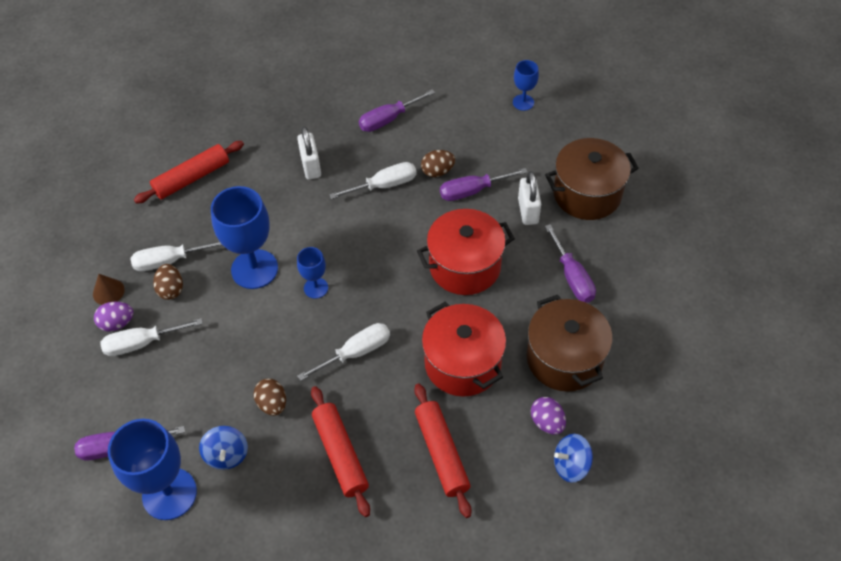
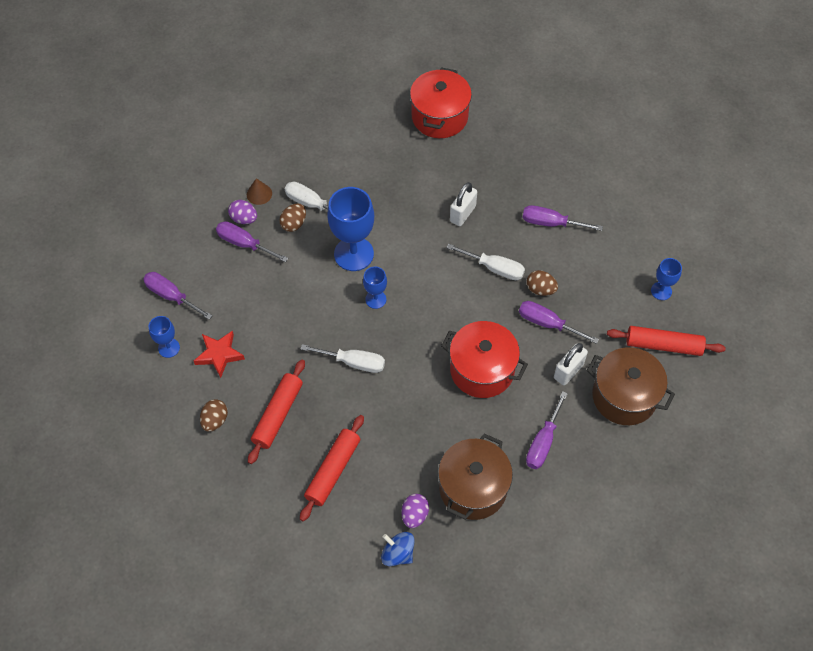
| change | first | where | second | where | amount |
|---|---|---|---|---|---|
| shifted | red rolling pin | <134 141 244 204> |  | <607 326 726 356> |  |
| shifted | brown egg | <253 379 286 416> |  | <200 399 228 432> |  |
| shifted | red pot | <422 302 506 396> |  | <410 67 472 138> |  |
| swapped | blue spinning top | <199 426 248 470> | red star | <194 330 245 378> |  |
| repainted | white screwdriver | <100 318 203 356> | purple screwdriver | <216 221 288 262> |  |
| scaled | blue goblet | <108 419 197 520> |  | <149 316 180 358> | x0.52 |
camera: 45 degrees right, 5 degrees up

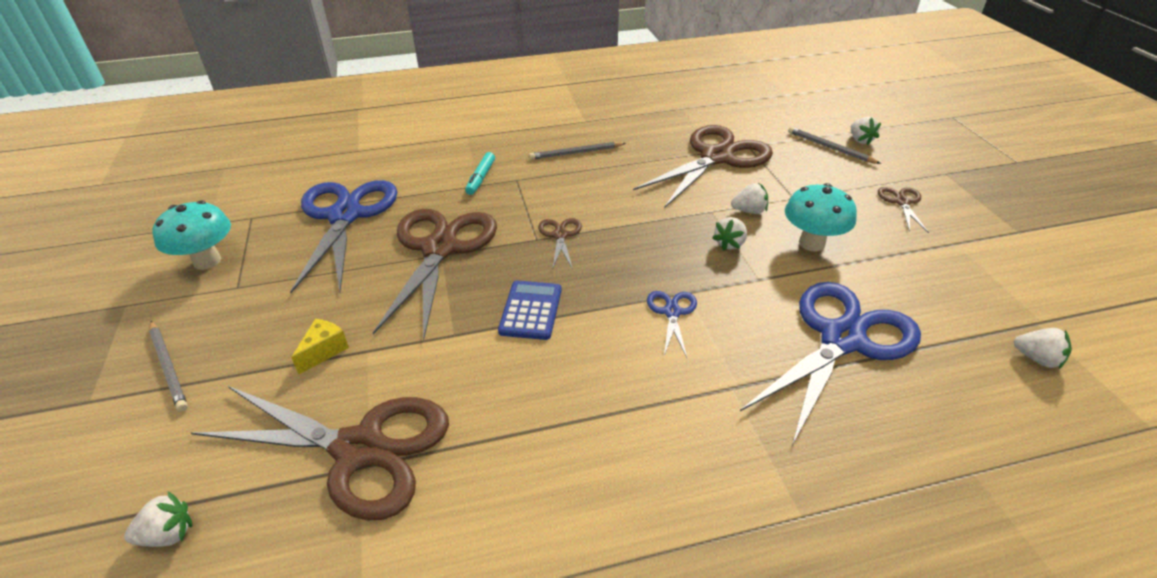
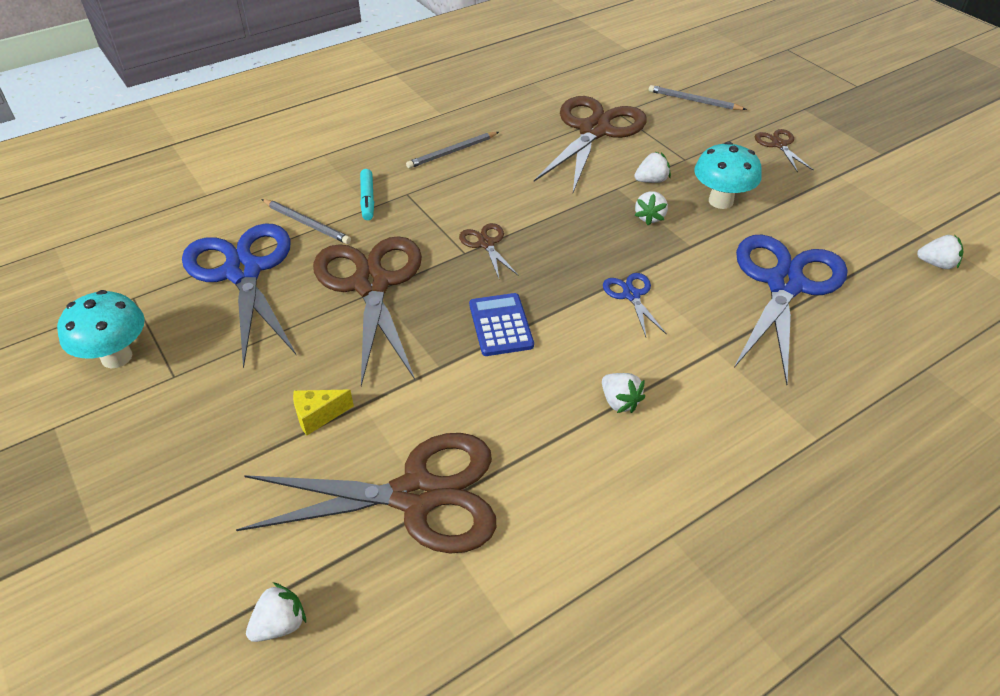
| change | first | where | second | where | amount |
|---|---|---|---|---|---|
| shifted | grey pencil | <149 321 188 412> |  | <261 199 351 244> |  |
| shifted | white strawberry | <851 117 881 146> |  | <602 373 645 413> |  |
| rotated | yellow cheese | <291 319 349 374> |  | <293 390 354 435> | 120 degrees counterclockwise |
camera: 20 degrees left, 5 degrees up

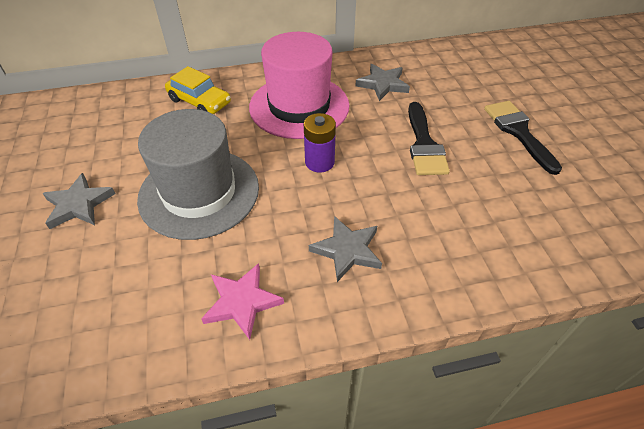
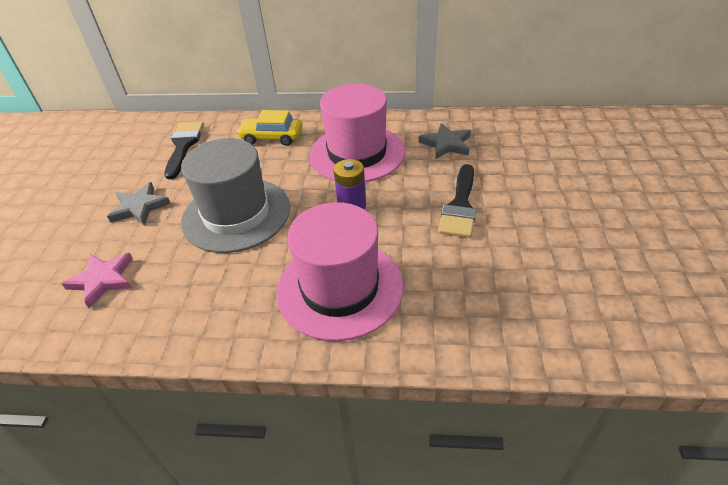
| change | first | where | second | where | amount |
|---|---|---|---|---|---|
| shifted | pink star | <201 263 284 340> |  | <61 253 133 308> |  |
| shifted | black brush | <484 101 562 175> |  | <165 121 204 179> |  |
| swapped | grey star | <309 216 382 282> | pink hat | <276 202 403 341> |  |
| rotated | yellow car | <165 66 231 114> |  | <237 110 303 146> | 135 degrees clockwise |
camera: 20 degrees right, 5 degrees down

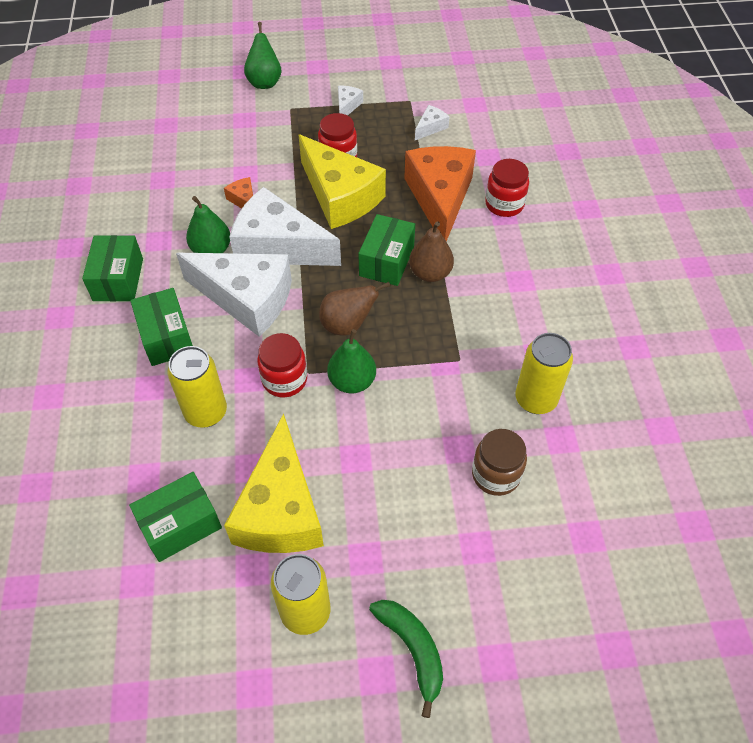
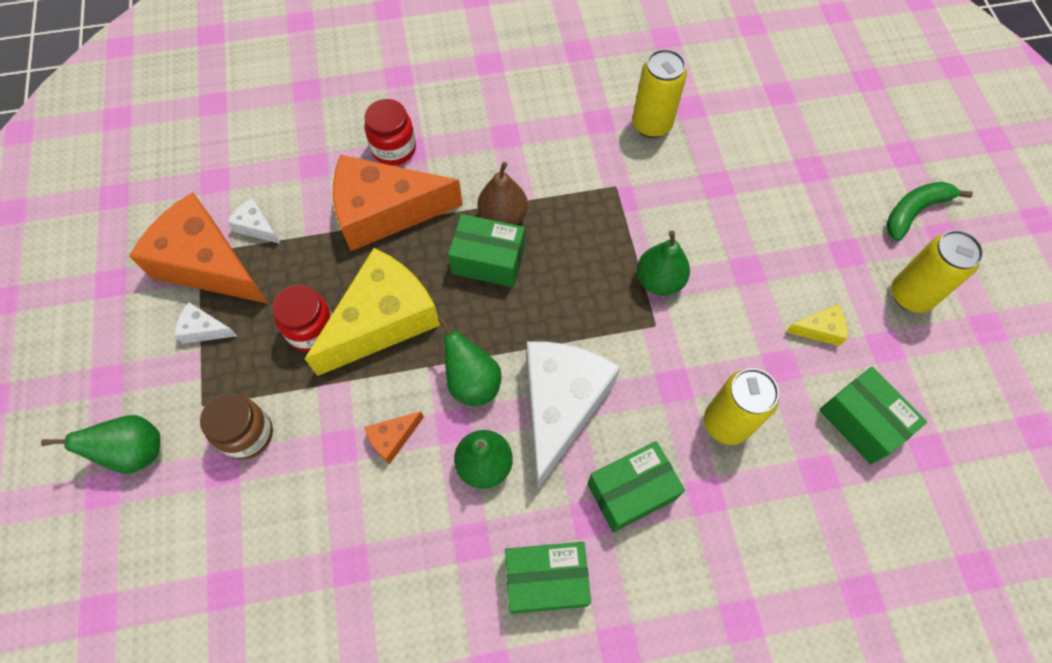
| change | first | where | second | where | amount |
|---|---|---|---|---|---|
| gone | red jar | <257 333 307 397> |  |  |  |
| gone | brown pear | <319 282 390 336> |  |  |  |
| new |  |  | orange cheese | <129 192 268 304> |  |
| shifted | brown jar | <472 429 527 496> |  | <200 393 273 459> |  |
| swapped | white cheese | <229 187 341 266> | green pear | <437 316 501 406> |  |
| scaled | yellow cheese | <224 413 324 553> |  | <786 304 848 346> | x0.42 |
camera: 95 degrees left, 10 degrees up

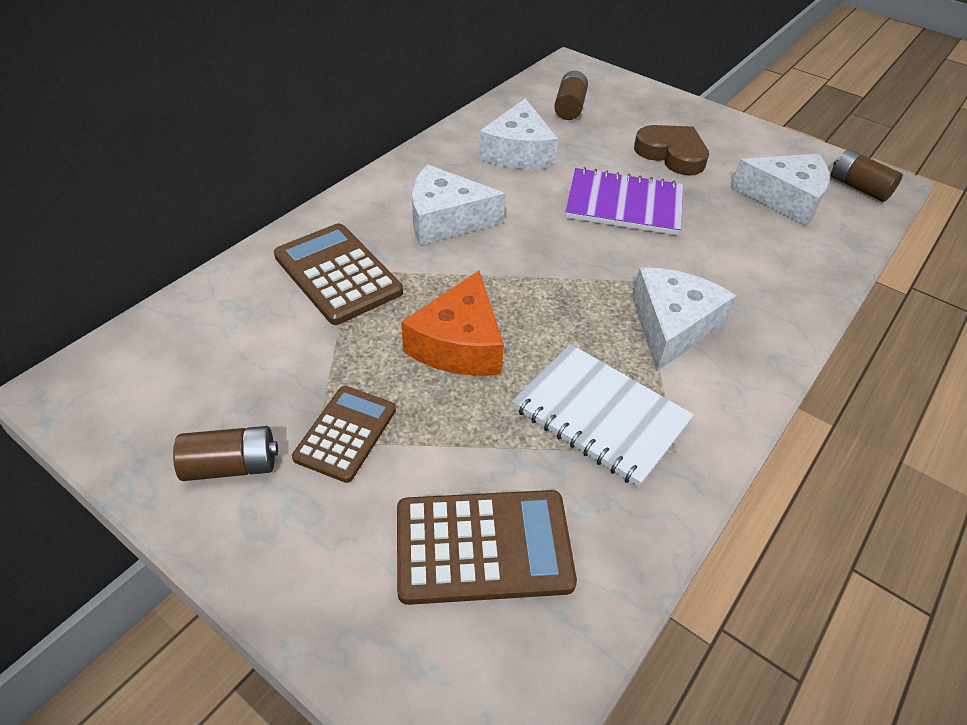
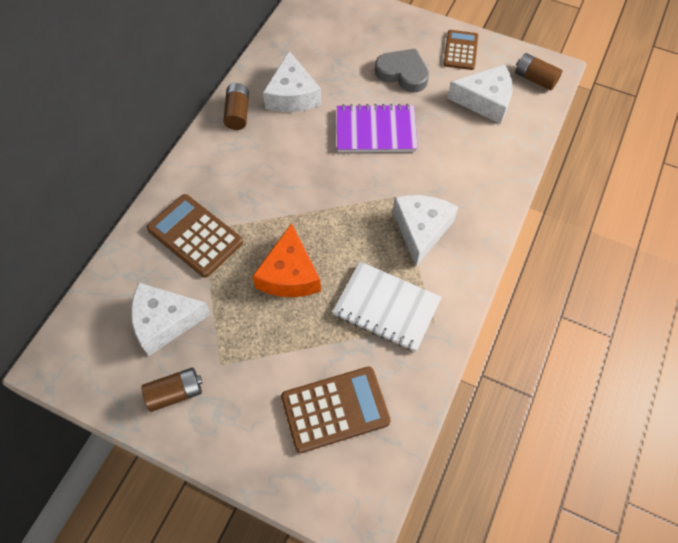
| change | first | where | second | where | amount |
|---|---|---|---|---|---|
| shifted | brown calculator | <292 386 396 483> |  | <443 30 478 70> |  |
| shifted | white cheese | <412 164 505 245> |  | <131 283 211 356> |  |
| shifted | brown battery | <554 71 588 120> |  | <223 83 249 130> |  |
| repainted | brown heart | <634 125 709 175> | grey heart | <375 48 429 93> |  |
camera: 10 degrees left, 15 degrees up

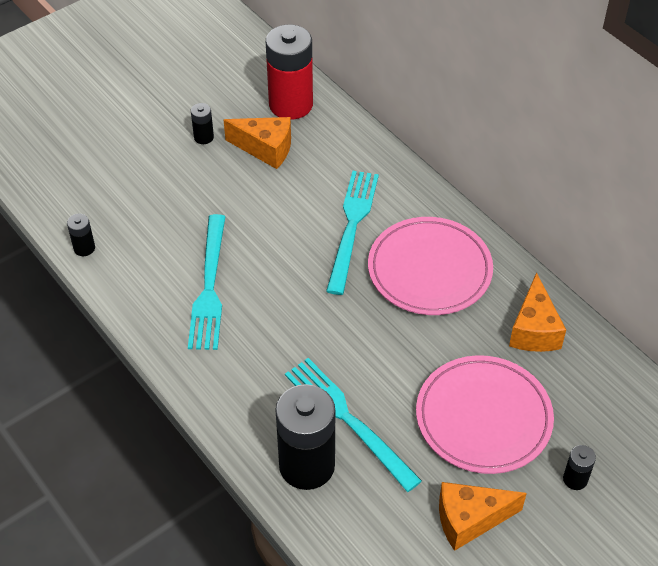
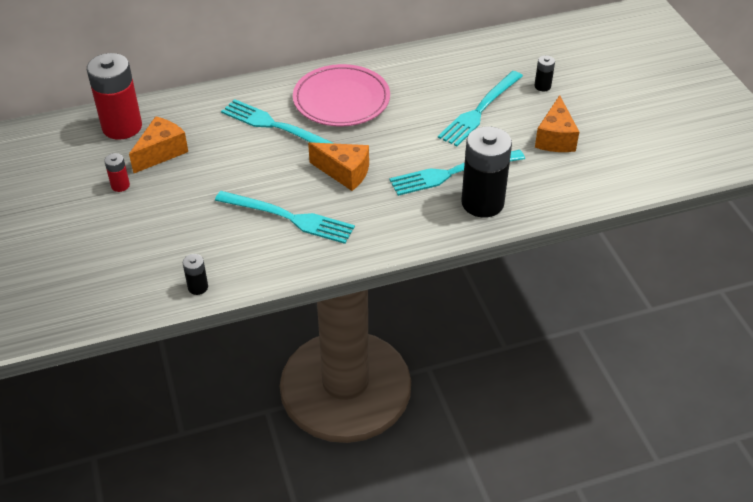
| change | first | where | second | where | amount |
|---|---|---|---|---|---|
| shifted | orange cheese | <509 272 566 352> |  | <308 142 369 191> |  |
| swapped | pink plate | <416 355 554 474> | turquoise fork | <438 71 523 146> |  |
| repainted | black battery | <191 103 214 144> | red battery | <104 153 130 192> |  |
camera: 70 degrees left, 5 degrees down

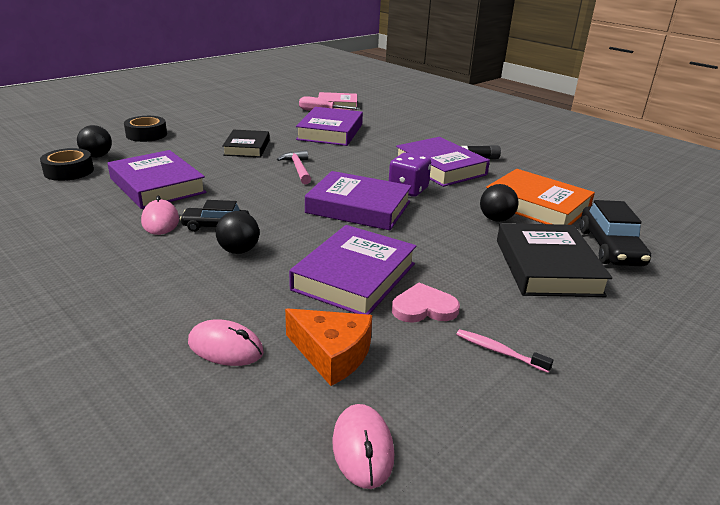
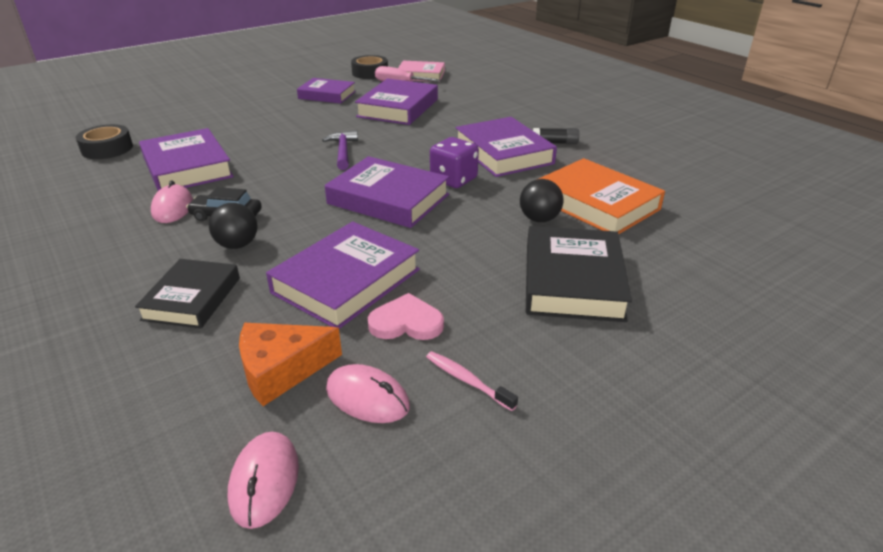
| change | first | where | second | where | amount |
|---|---|---|---|---|---|
| gone | black ball | <77 125 112 158> |  |  |  |
| gone | black car | <580 200 651 266> |  |  |  |
| new |  |  | purple book | <297 78 356 104> |  |
| shifted | black tape | <124 116 167 142> |  | <351 55 388 79> |  |
| shifted | pink mouse | <188 319 264 366> |  | <326 364 410 423> |  |
| shifted | black book | <222 130 269 158> |  | <135 259 240 328> |  |
| repainted | pink hammer | <277 150 311 184> | purple hammer | <322 130 358 170> |  |
| rotated | orange cheese | <285 308 372 386> |  | <239 323 342 406> | 120 degrees clockwise |
camera: 10 degrees right, 5 degrees up

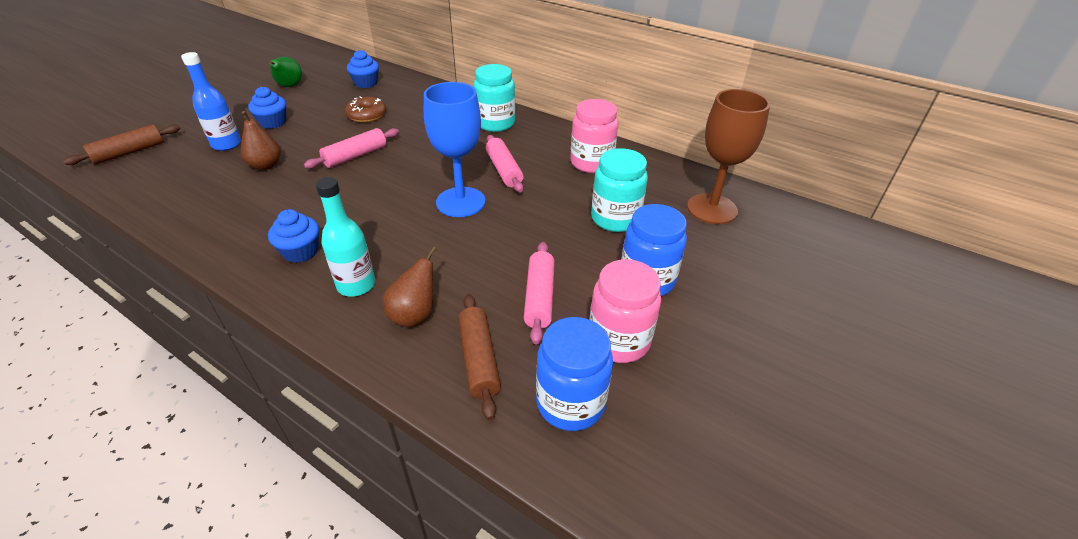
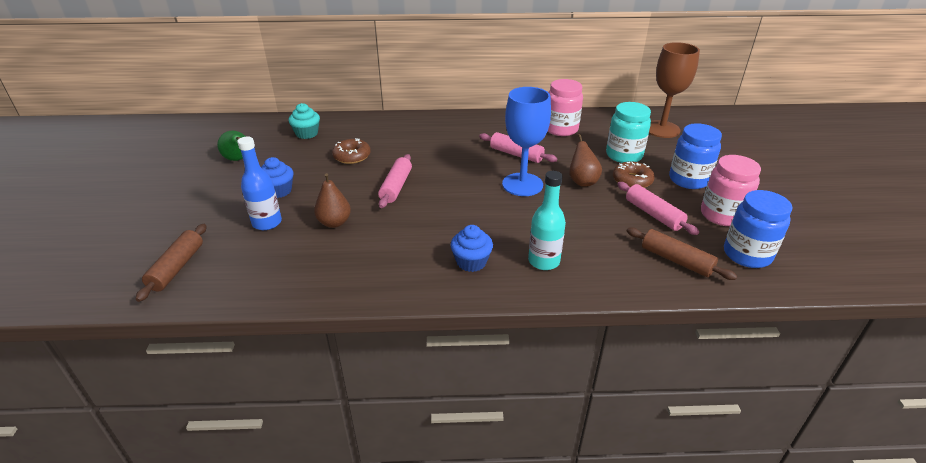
| change | first | where | second | where | amount |
|---|---|---|---|---|---|
| gone | turquoise jar | <473 64 515 132> |  |  |  |
| new |  |  | brown donut | <613 162 655 188> |  |
| shifted | brown pear | <383 246 437 327> |  | <569 134 602 187> |  |
| repainted | blue cupcake | <347 50 379 88> | turquoise cupcake | <288 103 320 139> |  |
camera: 35 degrees left, 5 degrees down

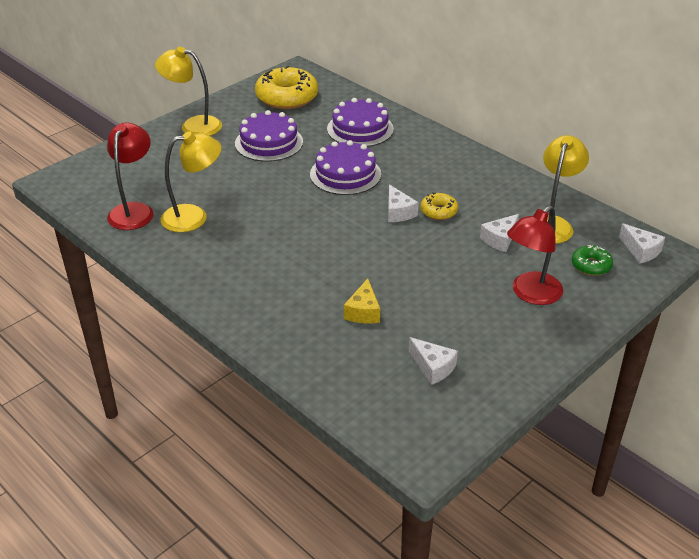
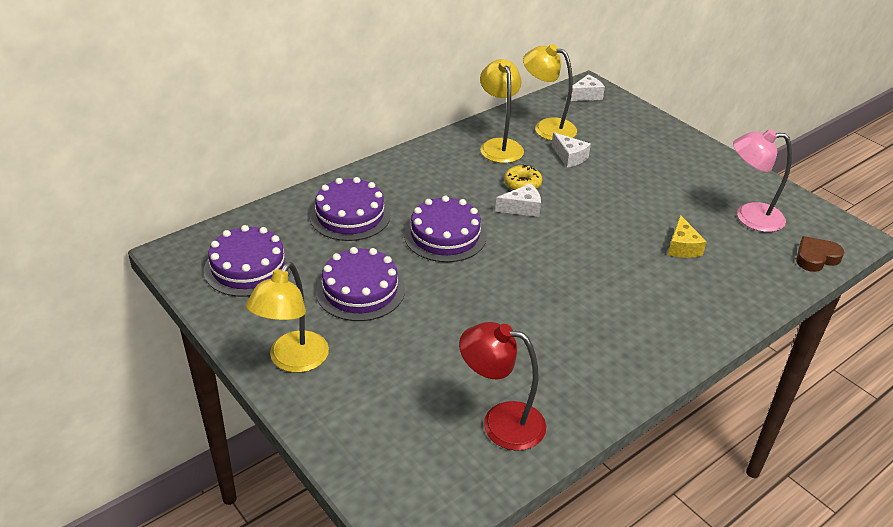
| change | first | where | second | where | amount |
|---|---|---|---|---|---|
| gone | red lamp | <507 205 563 305> |  |  |  |
| gone | green donut | <572 245 613 276> |  |  |  |
| new |  |  | brown heart | <796 236 844 272> |  |
| shifted | yellow lamp | <161 131 222 232> |  | <480 59 524 163> |  |
| swapped | yellow donut | <255 66 318 109> | purple cake | <204 225 292 297> |  |
| swapped | white cheese | <409 337 458 385> | pink lamp | <733 129 792 232> |  |
| rotated | yellow cheese | <344 278 380 323> |  | <668 215 707 258> | 75 degrees clockwise |
camera: 85 degrees left, 0 degrees up

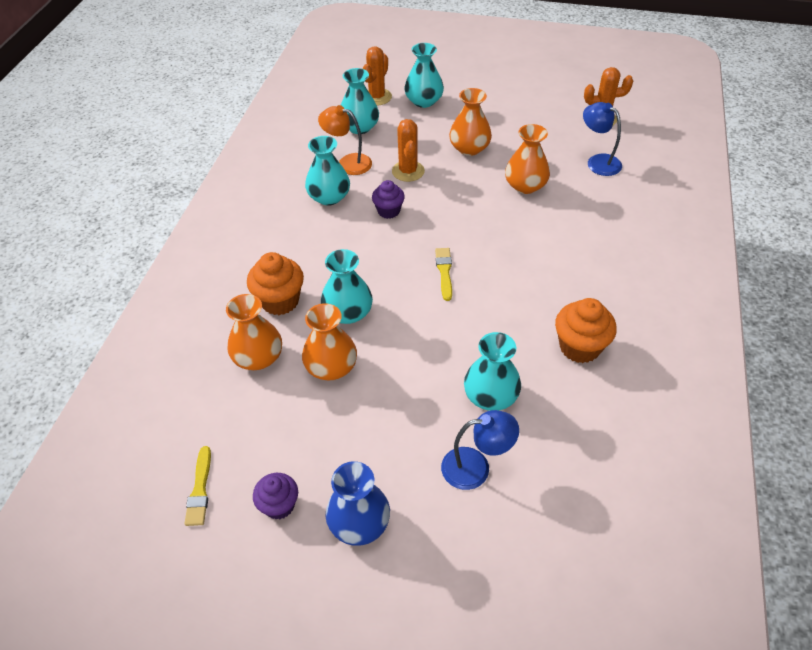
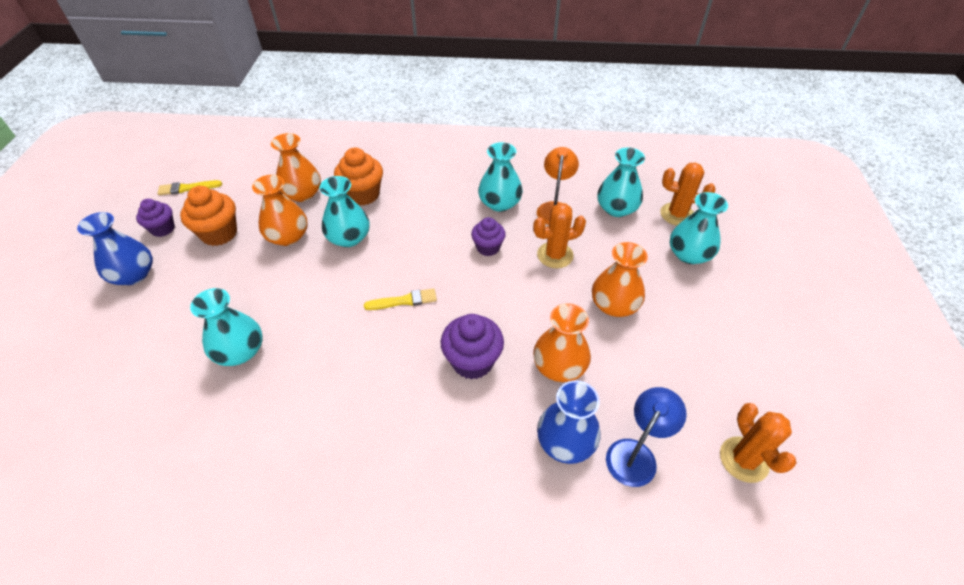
| change | first | where | second | where | amount |
|---|---|---|---|---|---|
| gone | blue lamp | <441 410 519 490> |  |  |  |
| new |  |  | purple cupcake | <441 314 504 380> |  |
| new |  |  | blue vase | <537 380 601 464> |  |
| shifted | orange cupcake | <555 298 617 363> |  | <180 186 237 246> |  |
camera: 80 degrees right, 0 degrees up

